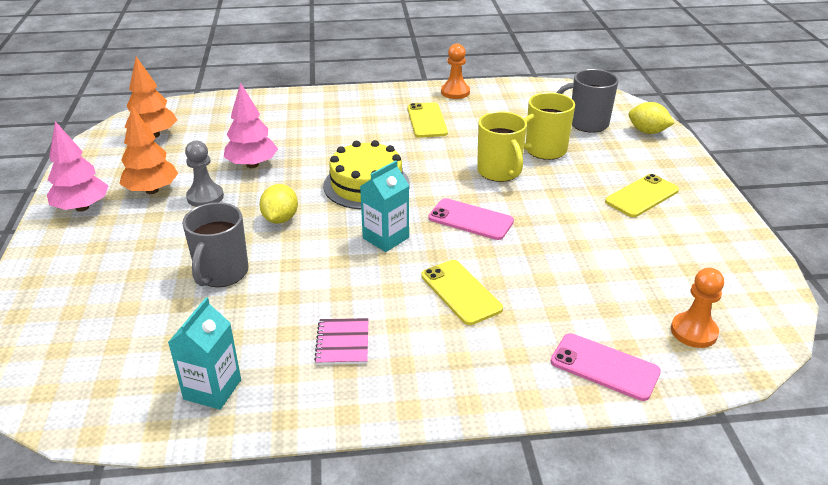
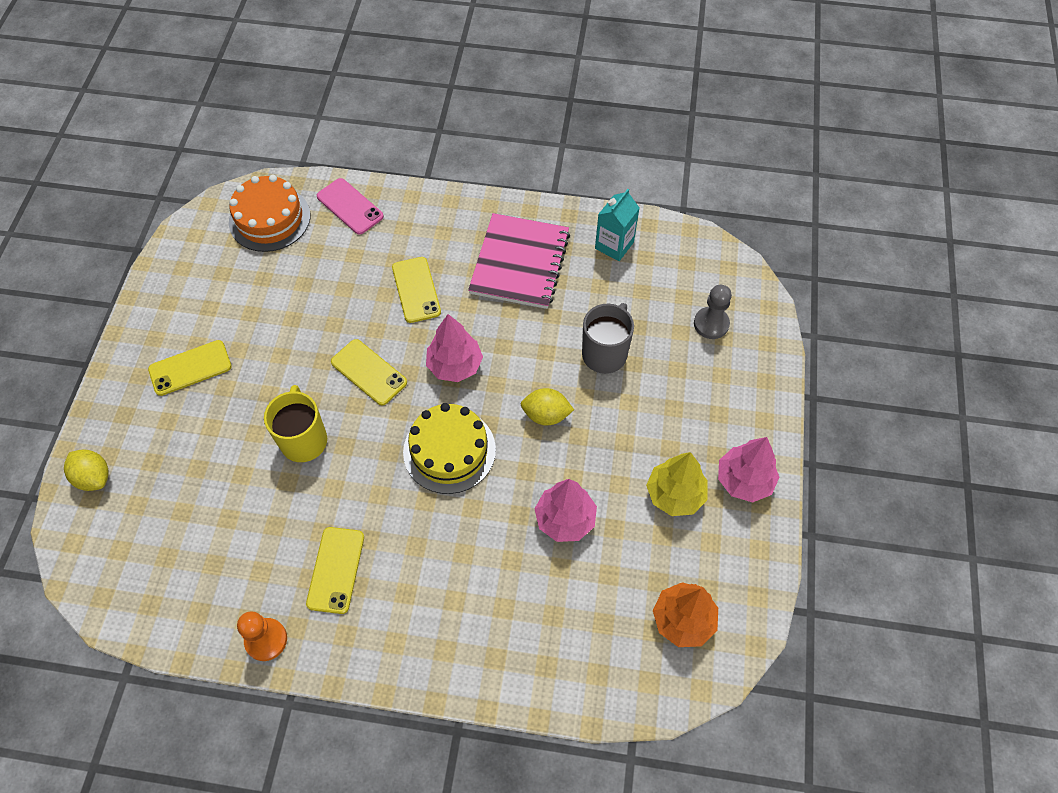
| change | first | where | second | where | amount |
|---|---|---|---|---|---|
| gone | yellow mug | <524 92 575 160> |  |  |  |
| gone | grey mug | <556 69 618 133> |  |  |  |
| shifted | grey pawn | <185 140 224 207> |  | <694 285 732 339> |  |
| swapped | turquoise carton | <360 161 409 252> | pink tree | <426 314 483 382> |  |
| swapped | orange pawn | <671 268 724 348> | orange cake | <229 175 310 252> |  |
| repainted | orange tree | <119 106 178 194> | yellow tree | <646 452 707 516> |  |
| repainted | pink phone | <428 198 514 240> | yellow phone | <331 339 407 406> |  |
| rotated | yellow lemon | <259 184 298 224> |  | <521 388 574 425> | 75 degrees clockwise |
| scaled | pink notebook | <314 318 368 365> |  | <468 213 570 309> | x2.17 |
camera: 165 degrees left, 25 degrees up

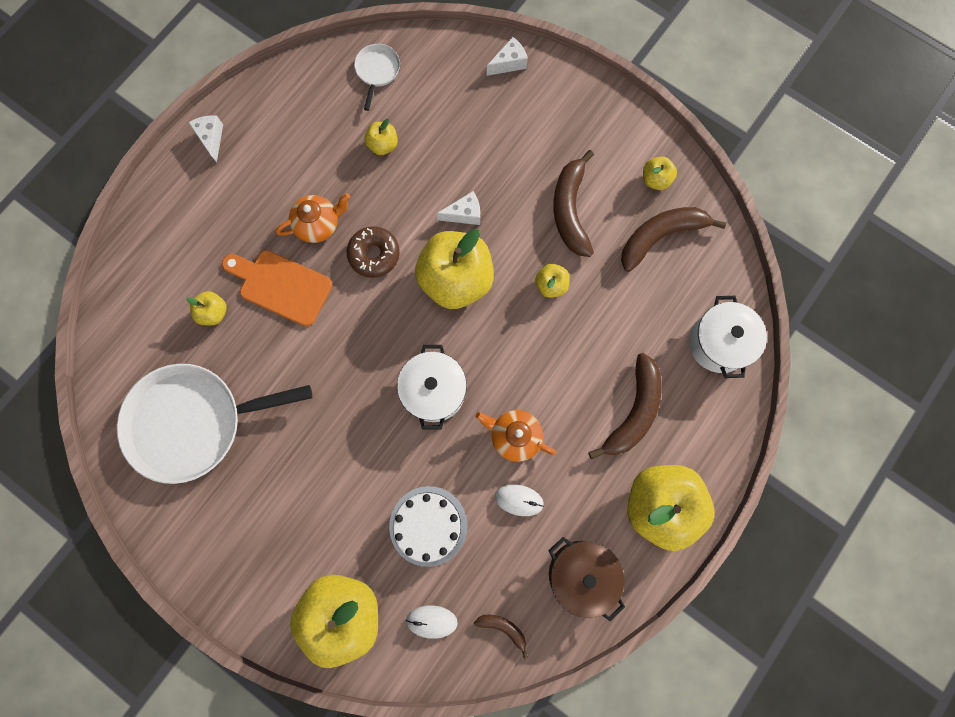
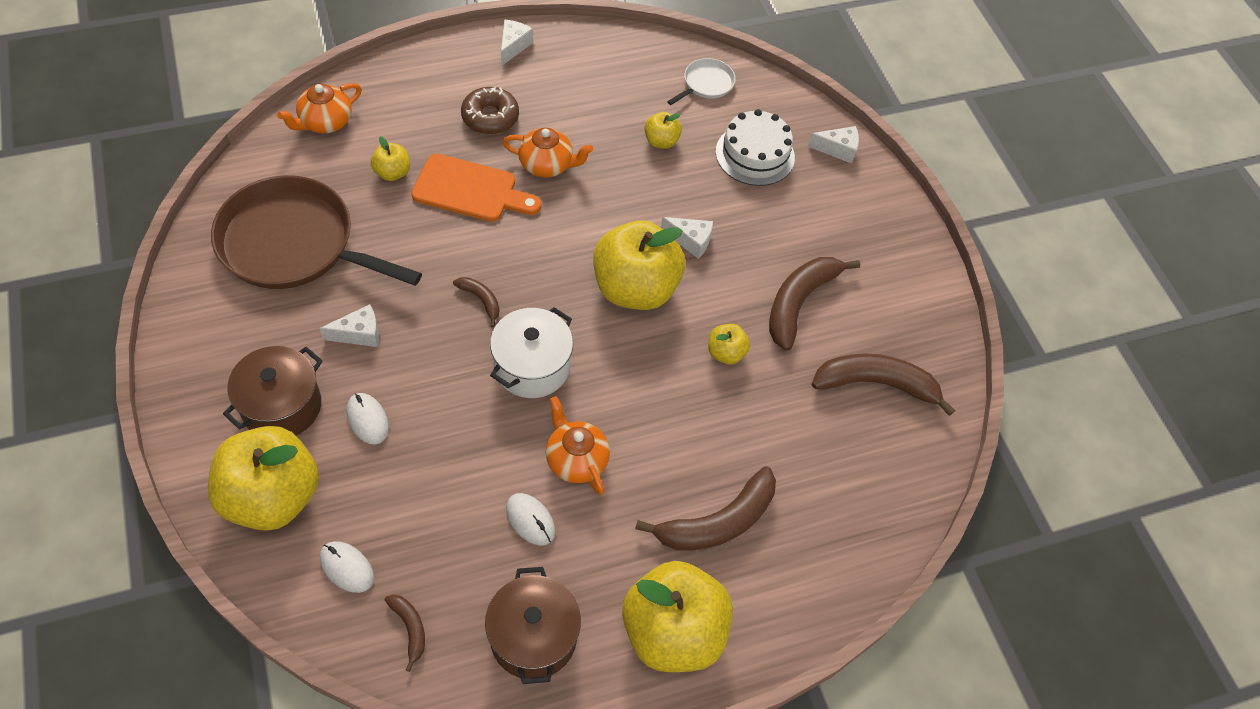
| change | first | where | second | where | amount |
|---|---|---|---|---|---|
| gone | yellow apple | <643 156 677 190> |  |  |  |
| gone | white pot | <689 296 767 378> |  |  |  |
| new |  |  | brown pot | <223 346 323 436> |  |
| new |  |  | orange teapot | <277 83 362 133> |  |
| new |  |  | white cheese | <320 304 379 347> |  |
| new |  |  | white mouse | <347 393 389 444> |  |
| new |  |  | brown banana | <453 277 500 327> |  |
| shifted | brown donut | <347 226 400 278> |  | <461 87 519 134> |  |
| shifted | white cake | <389 486 468 567> |  | <716 109 795 186> |  |
| repainted | white pan | <117 364 312 484> | brown pan | <211 175 422 289> |  |
| rotated | orange cutting board | <222 250 333 327> |  | <411 154 542 222> | 135 degrees clockwise |
camera: 30 degrees right, 20 degrees down

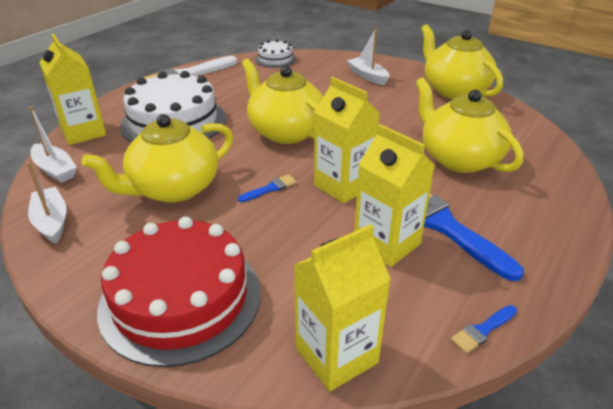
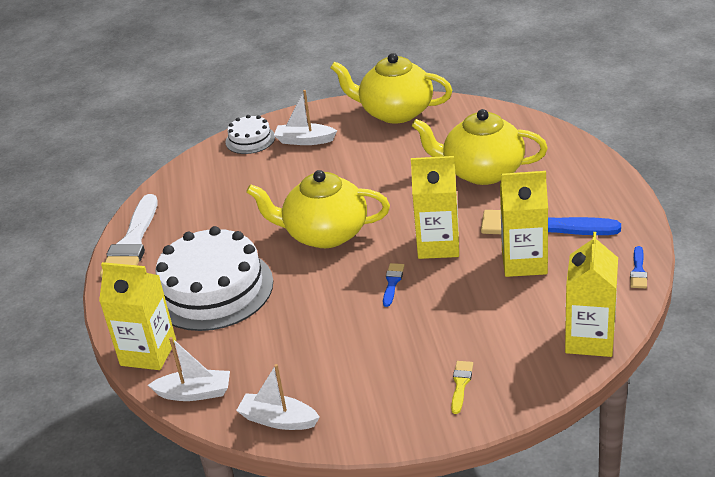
| change | first | where | second | where | amount |
|---|---|---|---|---|---|
| gone | yellow teapot | <82 114 233 203> |  |  |  |
| shifted | white cake | <255 39 296 68> |  | <226 115 275 154> |  |
| swapped | red cake | <97 217 261 367> | yellow brush | <451 361 473 414> |  |
camera: 40 degrees left, 0 degrees up

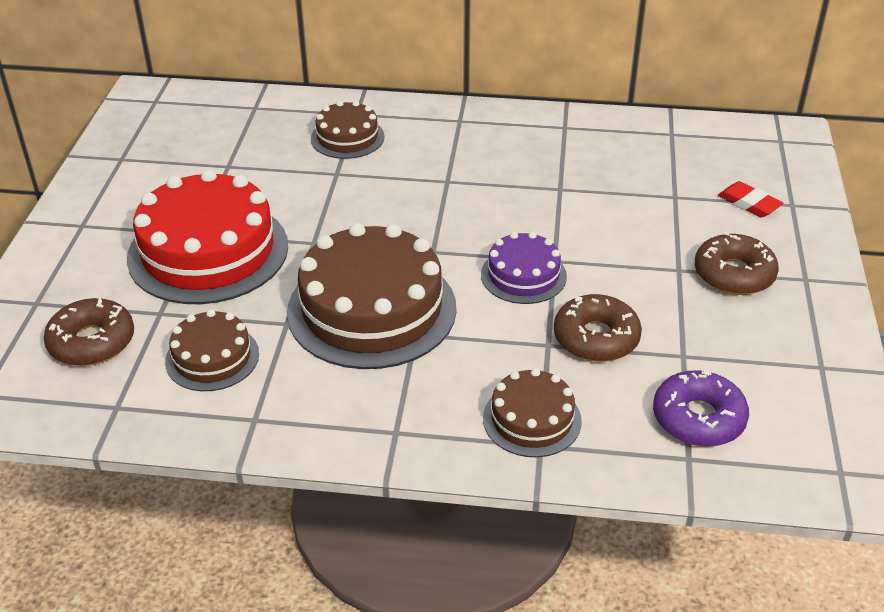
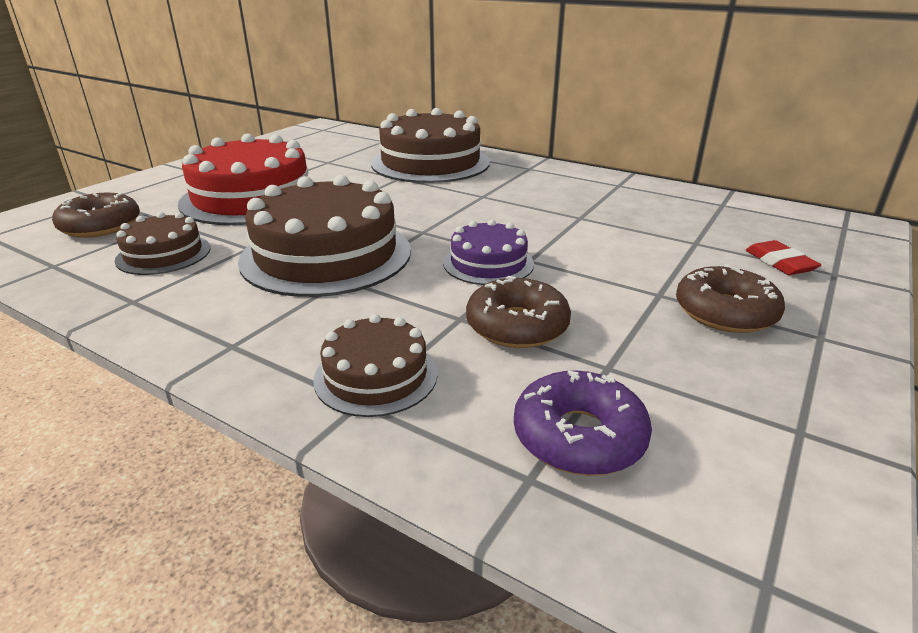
| change | first | where | second | where | amount |
|---|---|---|---|---|---|
| scaled | brown cake | <311 101 384 159> |  | <371 108 490 183> | x1.90 |
camera: 25 degrees right, 10 degrees down

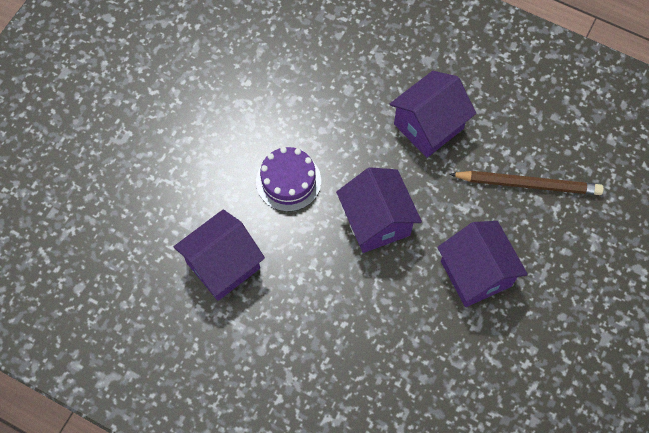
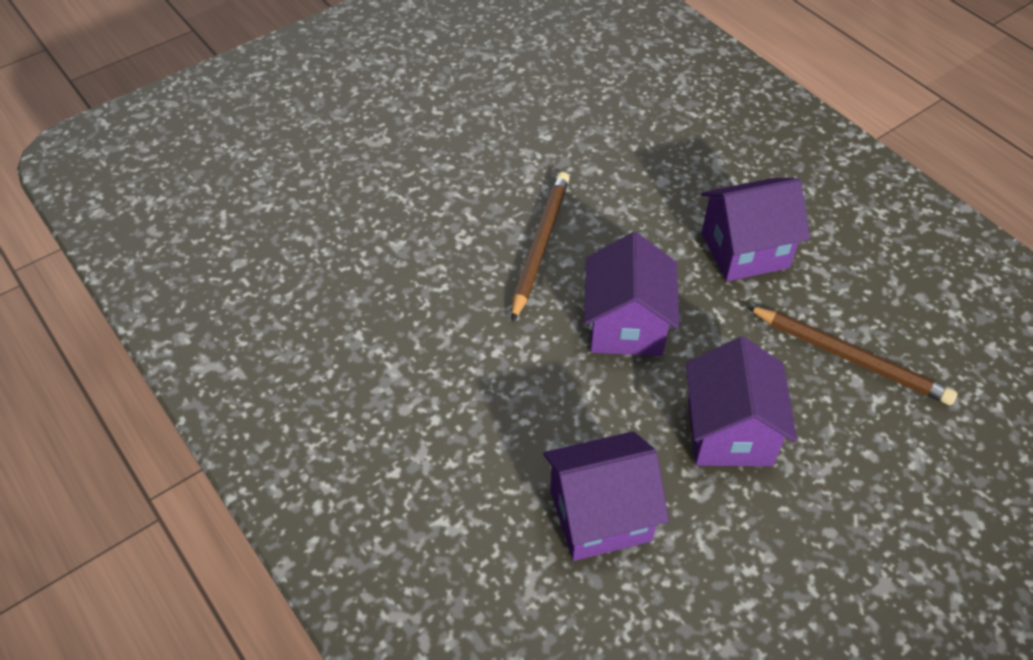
| change | first | where | second | where | amount |
|---|---|---|---|---|---|
| shifted | purple house | <174 209 265 301> |  | <543 431 669 561> |  |
| swapped | purple cake | <256 147 321 212> | brown pencil | <511 172 570 322> |  |
camera: 25 degrees right, 15 degrees down

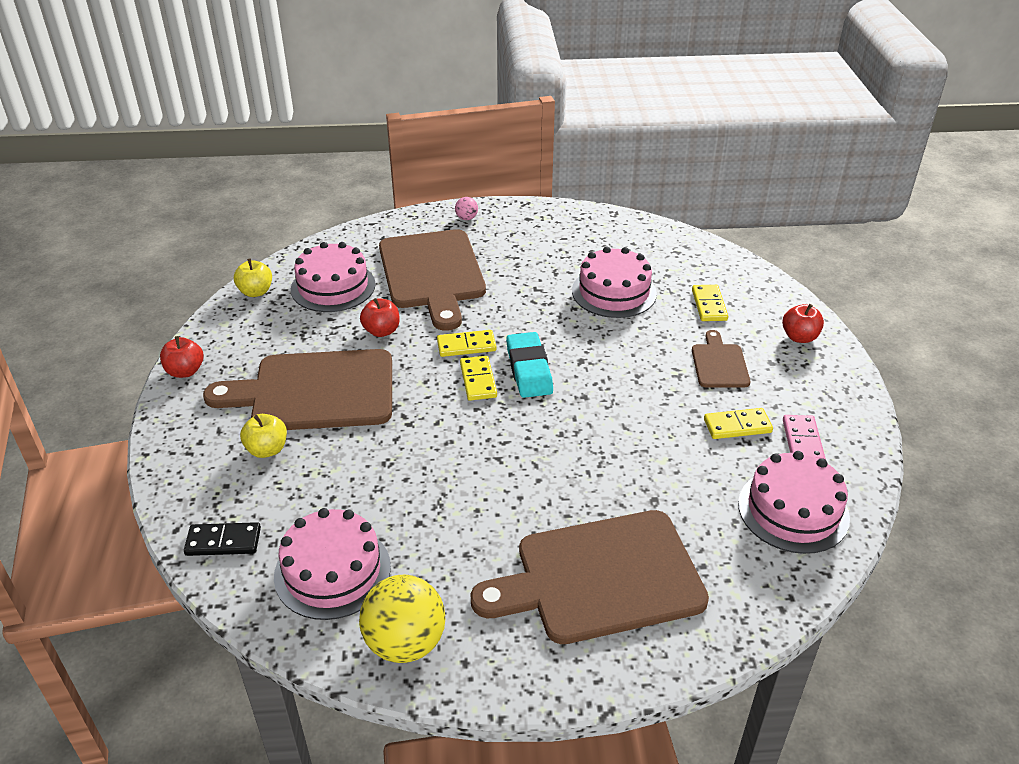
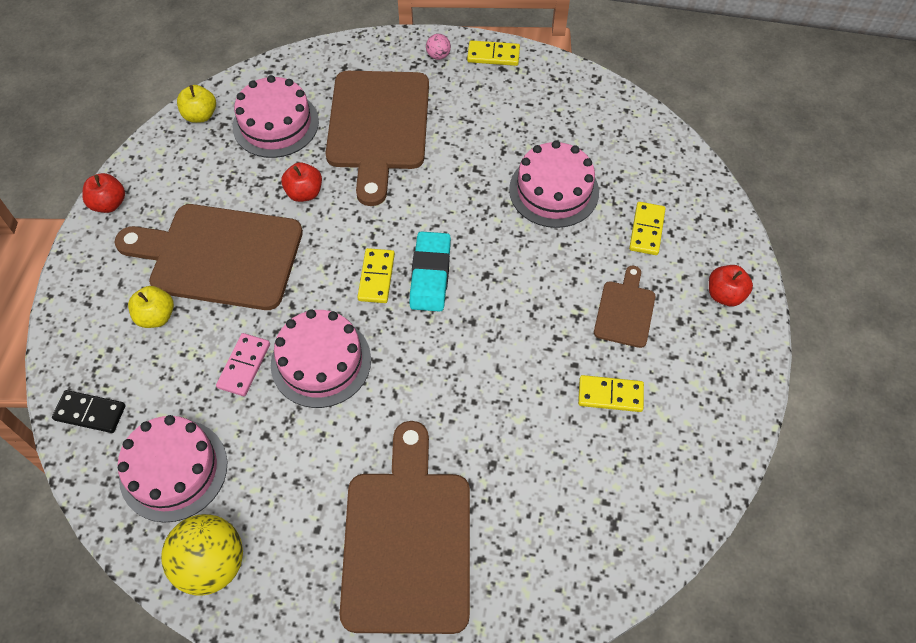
| change | first | where | second | where | amount |
|---|---|---|---|---|---|
| shifted | yellow domino | <437 330 496 357> |  | <467 40 520 66> |  |
| shifted | pink cake | <738 451 850 554> |  | <271 309 371 408> |  |
| shifted | pink domino | <783 415 826 460> |  | <216 333 270 396> |  |
| rotated | brown cutting board | <471 510 709 644> |  | <339 421 470 634> | 90 degrees clockwise |
camera: 15 degrees right, 20 degrees up

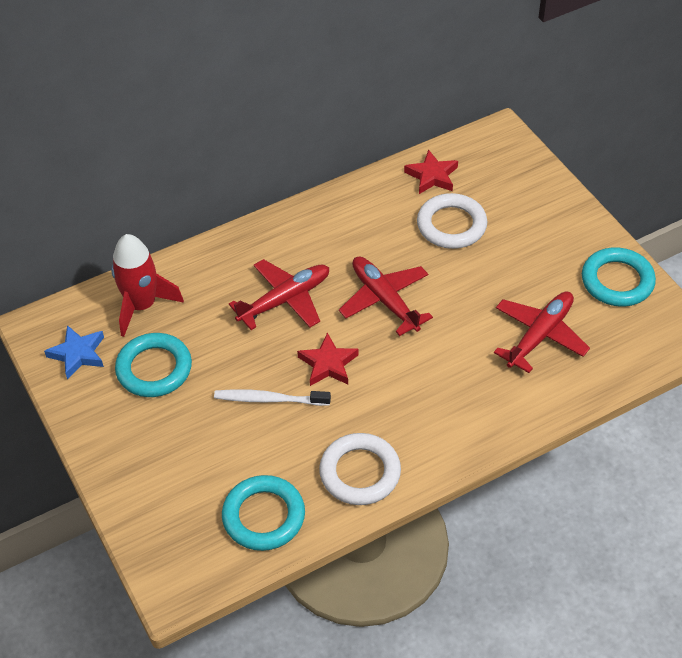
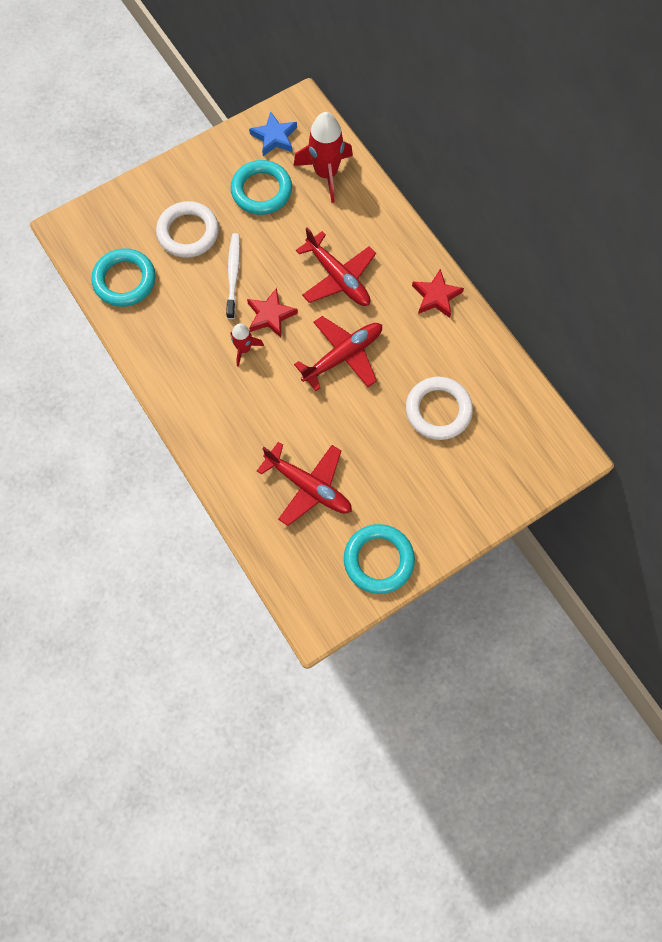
| change | first | where | second | where | amount |
|---|---|---|---|---|---|
| new |  |  | red rocket | <231 323 264 367> |  |
| shifted | white ring | <319 433 401 505> |  | <156 201 219 258> |  |
| shifted | red star | <404 149 458 194> |  | <412 269 464 318> |  |
camera: 85 degrees right, 20 degrees up

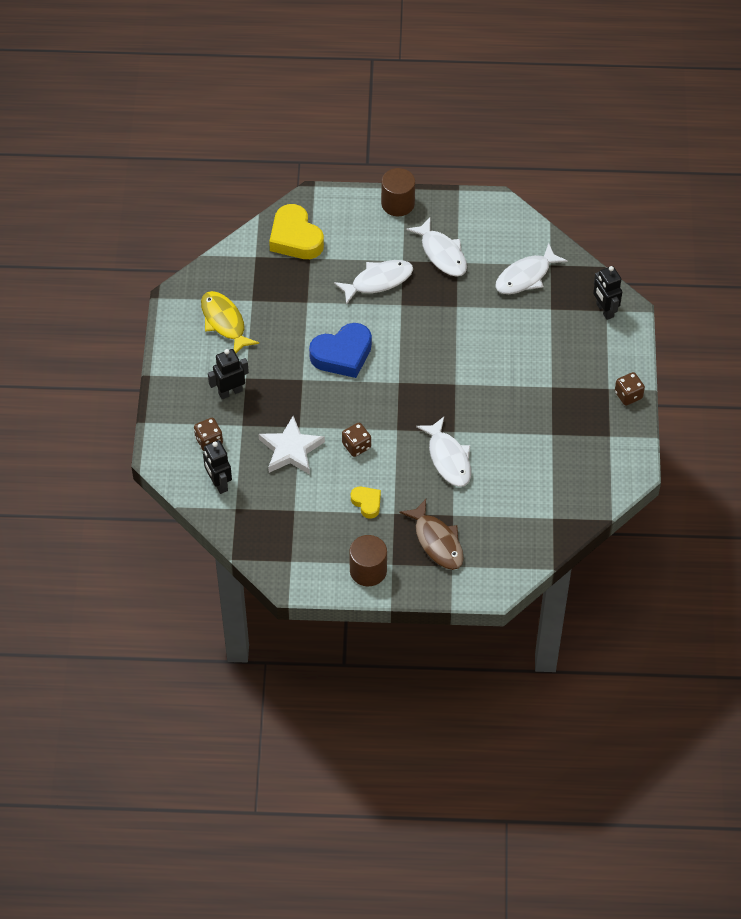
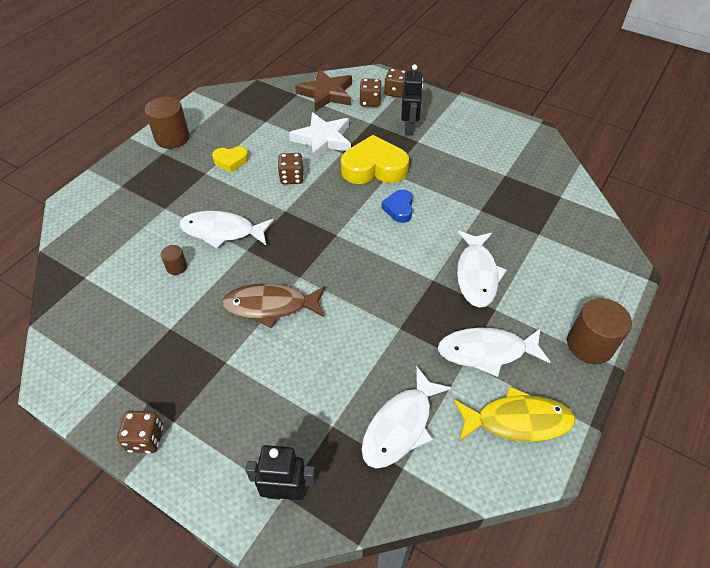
| change | first | where | second | where | amount |
|---|---|---|---|---|---|
| new |  |  | brown cylinder | <161 245 187 275> |  |
| new |  |  | brown dice | <384 68 406 98> |  |
| shifted | yellow fish | <201 291 259 353> |  | <454 386 575 442> |  |
| shifted | yellow heart | <269 204 324 259> |  | <341 135 409 184> |  |
| shifted | brown fish | <399 499 464 570> |  | <222 283 325 328> |  |
| swapped | black robot | <203 440 232 494> | brown star | <295 69 352 111> |  |
| rotated | white fish | <495 243 568 294> |  | <362 366 452 468> | 135 degrees counterclockwise |
| scaled | blue heart | <309 323 372 378> |  | <381 190 413 223> | x0.53 |
camera: 120 degrees right, 5 degrees down

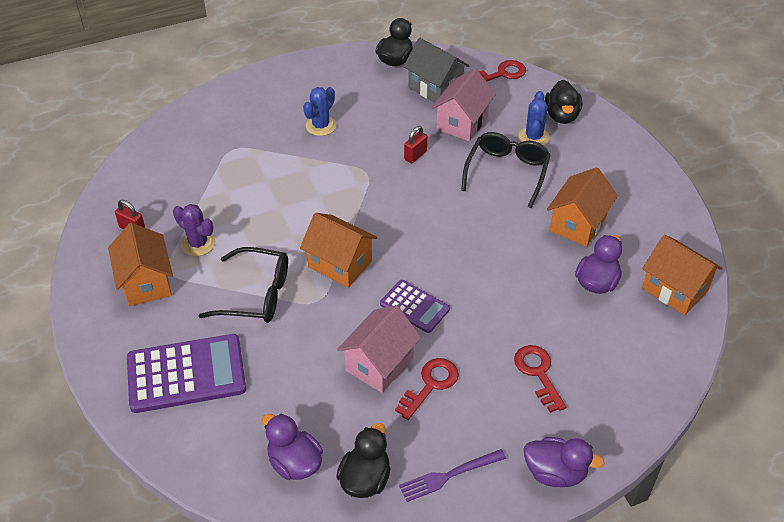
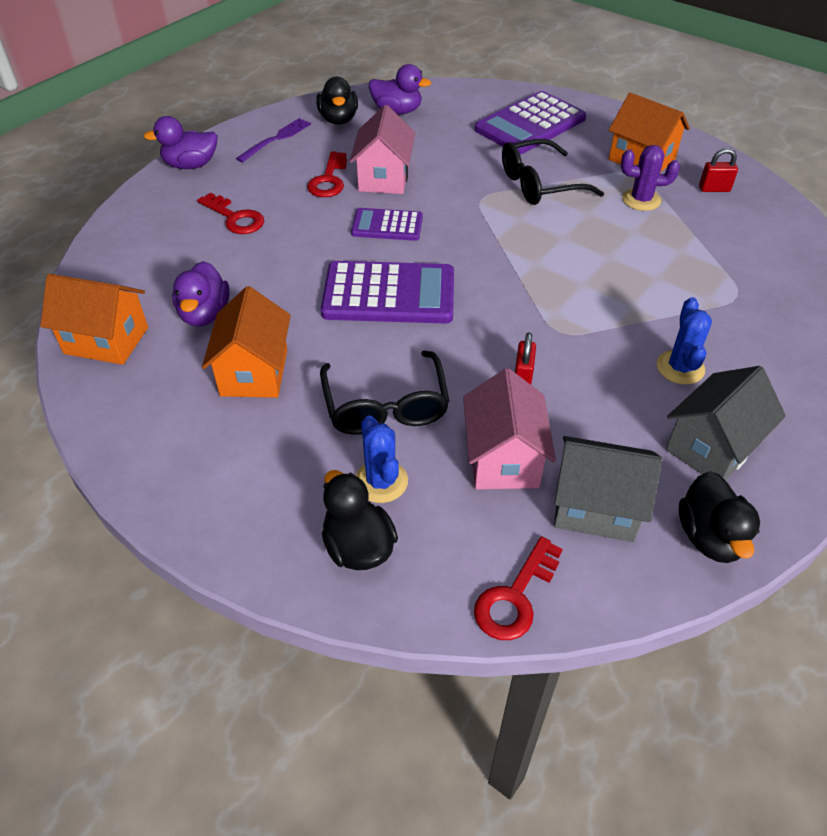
| change | first | where | second | where | amount |
|---|---|---|---|---|---|
| gone | orange house | <300 213 378 288> |  |  |  |
| new |  |  | purple calculator | <321 261 454 324> |  |
| new |  |  | grey house | <666 366 786 480> |  |
camera: 150 degrees right, 0 degrees up

